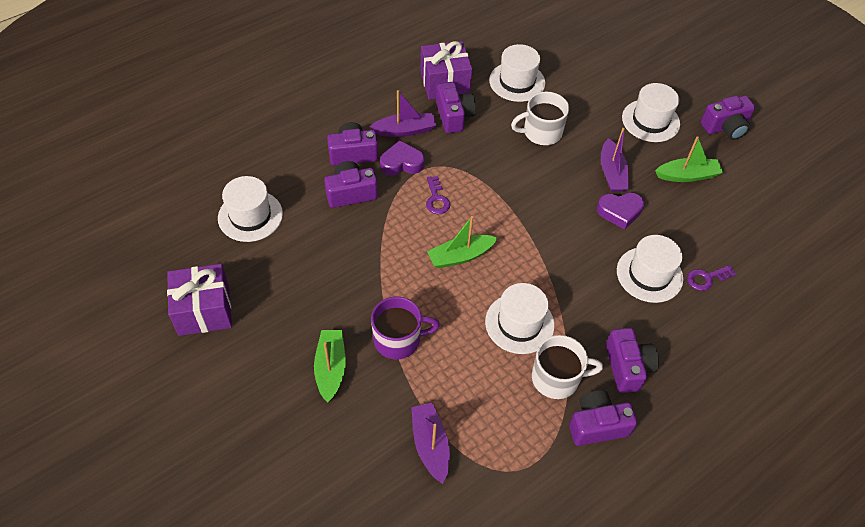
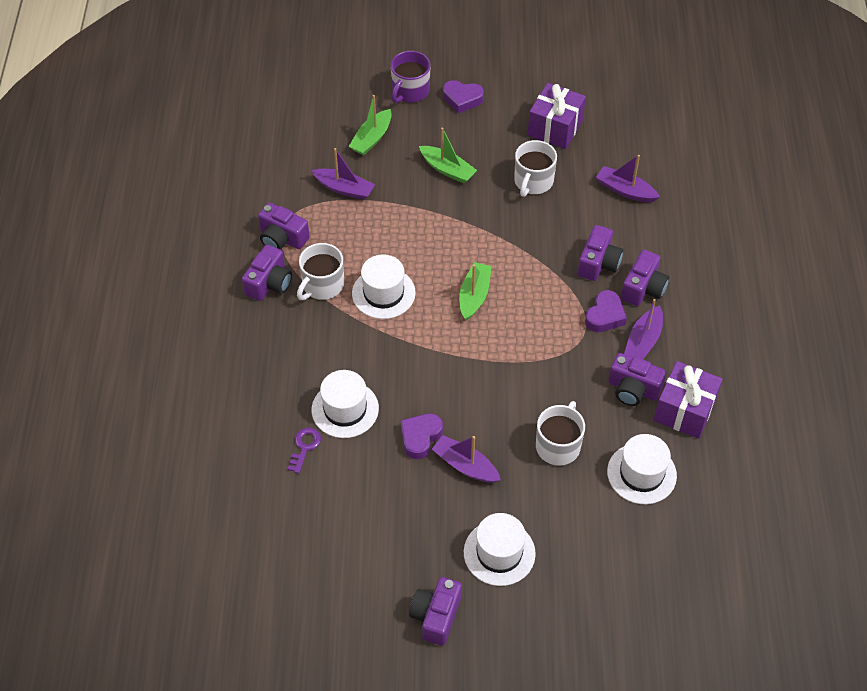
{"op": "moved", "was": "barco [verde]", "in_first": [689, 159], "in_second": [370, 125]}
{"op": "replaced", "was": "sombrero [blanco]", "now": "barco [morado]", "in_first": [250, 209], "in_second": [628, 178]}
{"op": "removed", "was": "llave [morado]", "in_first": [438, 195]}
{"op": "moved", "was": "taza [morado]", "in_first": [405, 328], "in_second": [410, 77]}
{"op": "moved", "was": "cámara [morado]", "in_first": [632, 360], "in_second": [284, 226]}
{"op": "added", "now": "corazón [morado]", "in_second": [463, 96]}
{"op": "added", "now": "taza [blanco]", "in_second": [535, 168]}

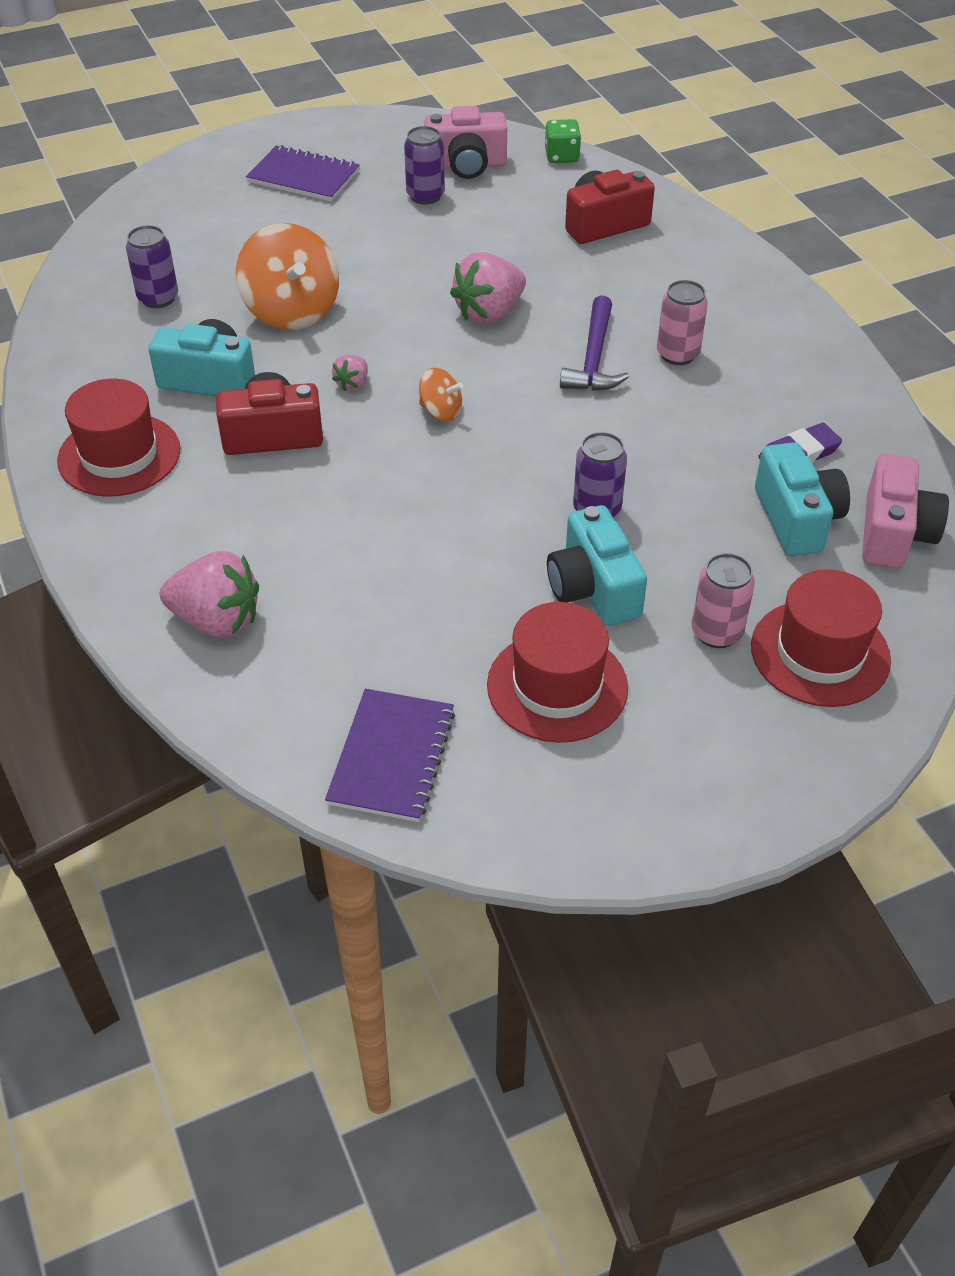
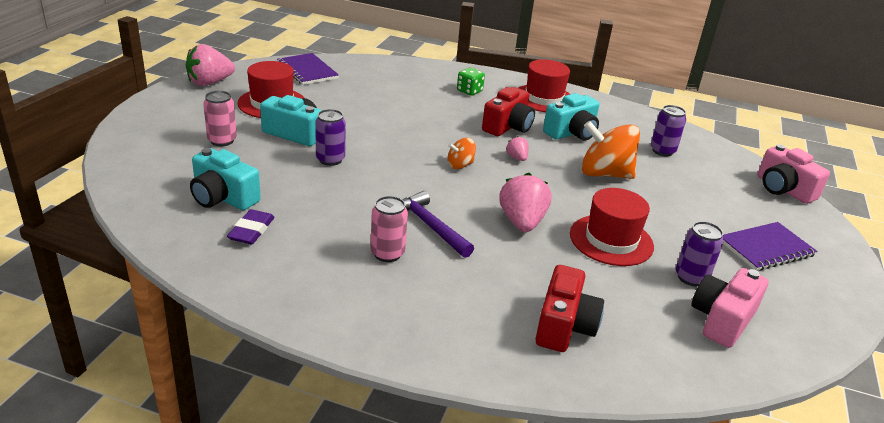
{"op": "moved", "was": "dado [verde]", "in_first": [563, 141], "in_second": [471, 81]}
{"op": "moved", "was": "cámara [rosa]", "in_first": [905, 511], "in_second": [794, 174]}
{"op": "moved", "was": "fresa [rosa]", "in_first": [209, 594], "in_second": [210, 65]}
{"op": "moved", "was": "sombrero [rojo]", "in_first": [821, 638], "in_second": [612, 227]}

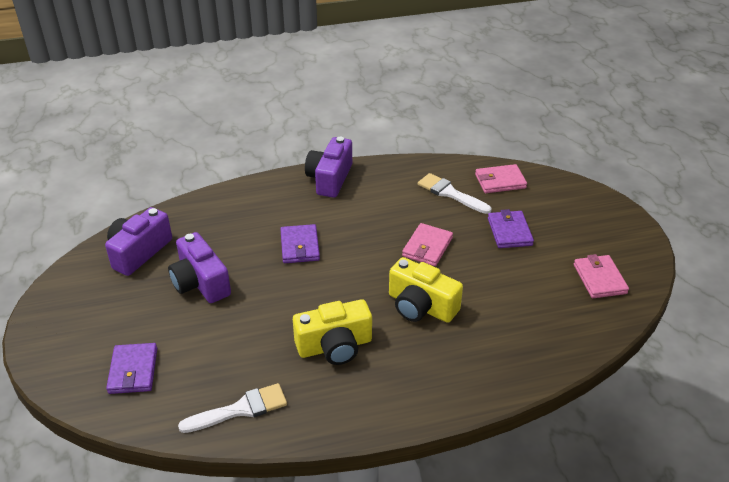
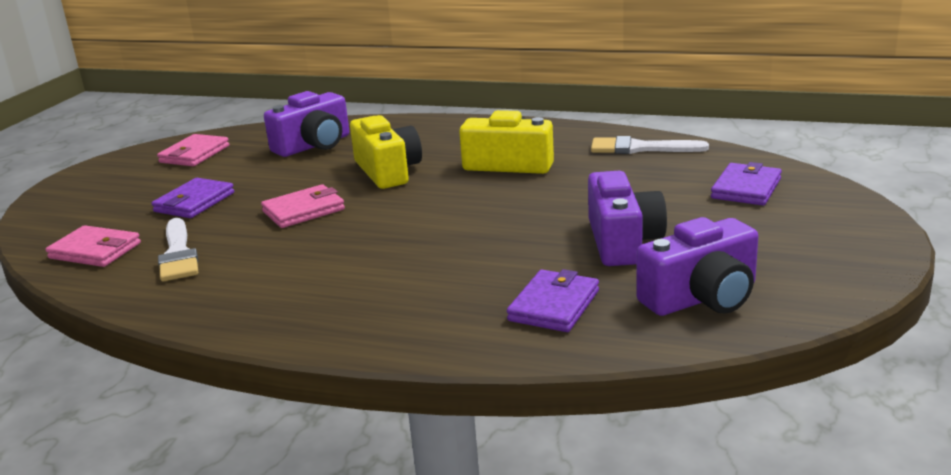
{"op": "moved", "was": "cámara [morado]", "in_first": [328, 167], "in_second": [306, 124]}
{"op": "moved", "was": "cartera [morado]", "in_first": [300, 243], "in_second": [553, 300]}

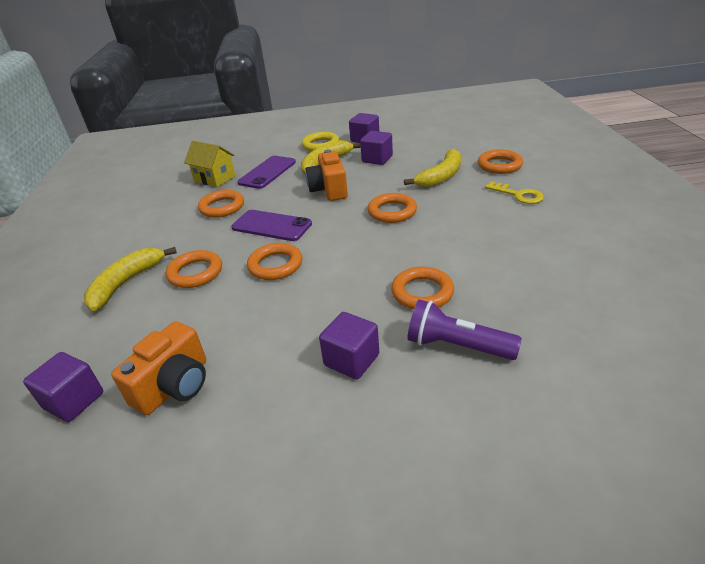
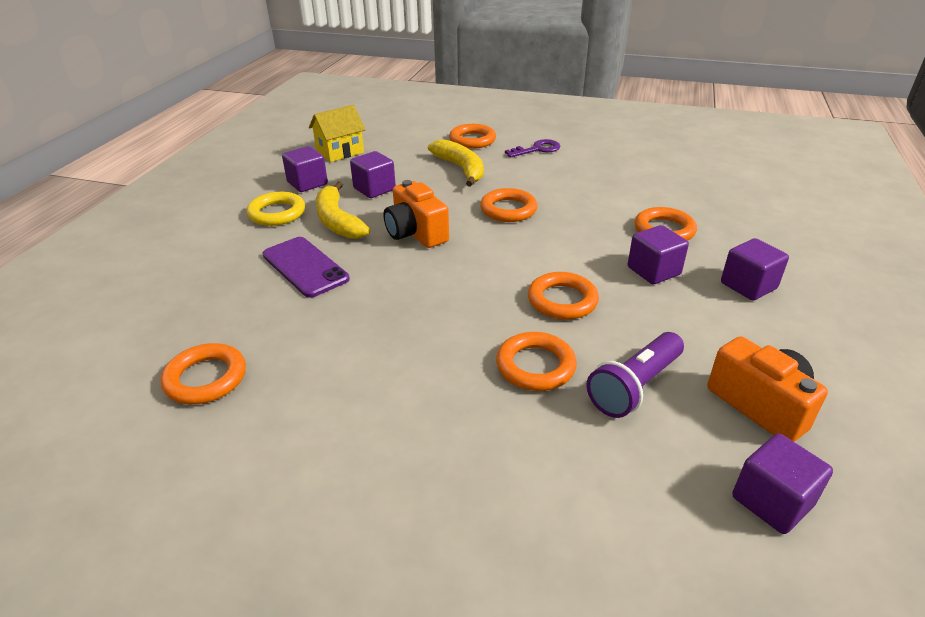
{"op": "moved", "was": "casa [amarillo]", "in_first": [210, 164], "in_second": [337, 133]}
{"op": "turned", "was": "cámara [naranja]", "in_first": [327, 175], "in_second": [416, 214], "clockwise": 45}
{"op": "recoloured", "was": "llave [amarillo]", "now": "llave [morado]", "in_first": [514, 193], "in_second": [532, 148]}
{"op": "moved", "was": "anillo [naranja]", "in_first": [221, 204], "in_second": [203, 373]}
{"op": "removed", "was": "móvil [morado]", "in_first": [271, 225]}
{"op": "removed", "was": "plátano [amarillo]", "in_first": [130, 279]}
{"op": "moved", "was": "lámpara de mano [morado]", "in_first": [465, 329], "in_second": [635, 375]}
{"op": "added", "now": "cubo [morado]", "in_second": [658, 254]}

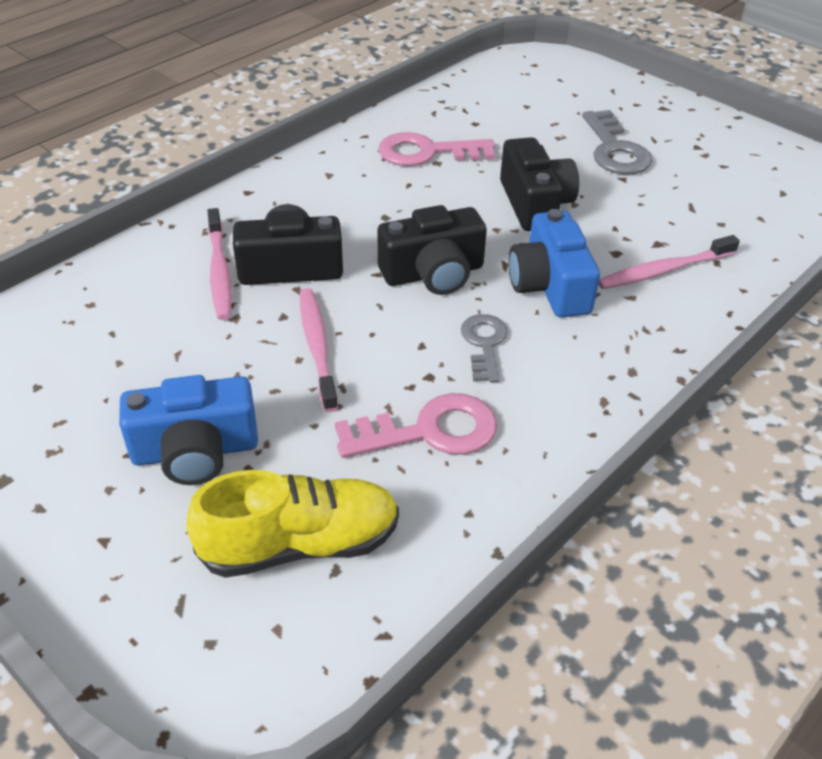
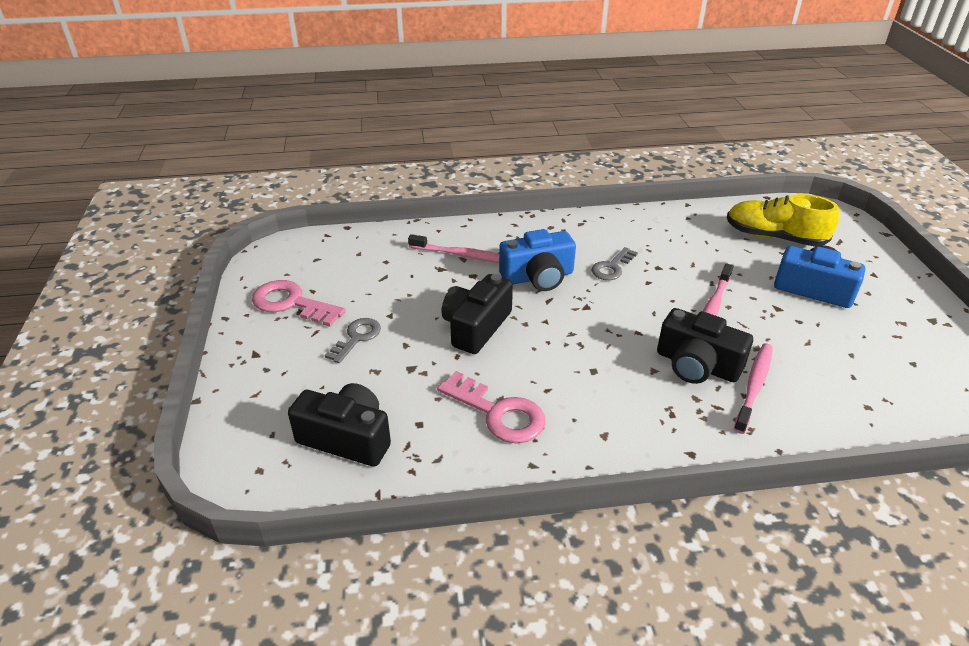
{"op": "resized", "was": "llave [gris]", "in_first": [617, 142], "in_second": [353, 340], "ratio": 0.65}
{"op": "moved", "was": "cámara [negro]", "in_first": [432, 250], "in_second": [339, 425]}
{"op": "turned", "was": "cámara [azul]", "in_first": [554, 263], "in_second": [537, 260], "clockwise": 45}
{"op": "moved", "was": "llave [rosa]", "in_first": [416, 425], "in_second": [299, 303]}

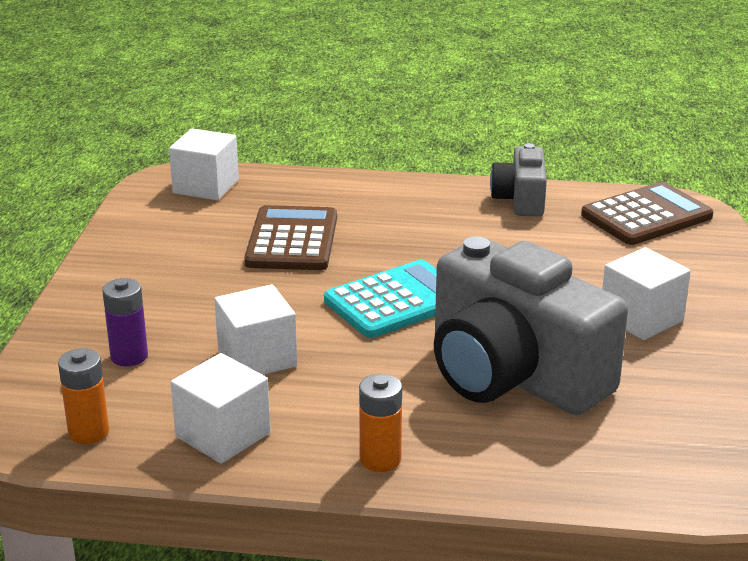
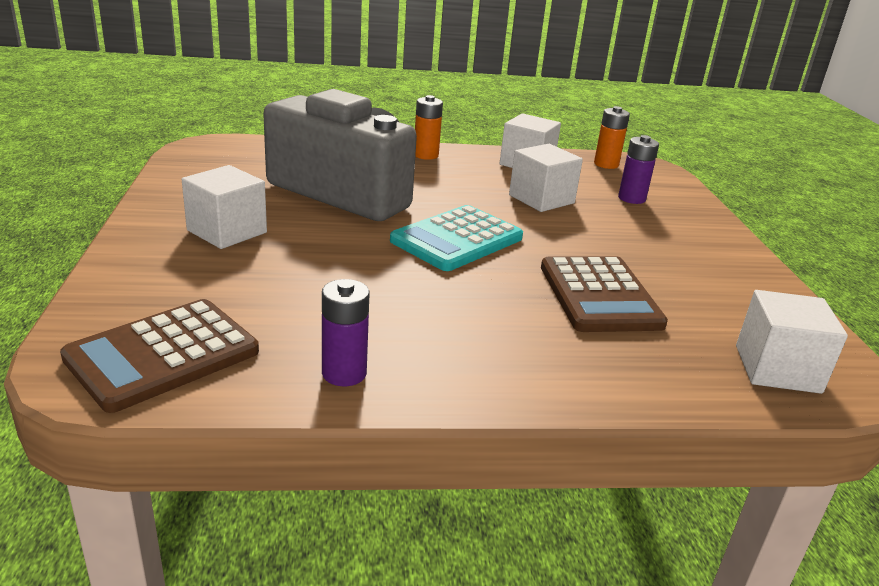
{"op": "replaced", "was": "cámara [gris]", "now": "pila [morado]", "in_first": [518, 179], "in_second": [345, 332]}

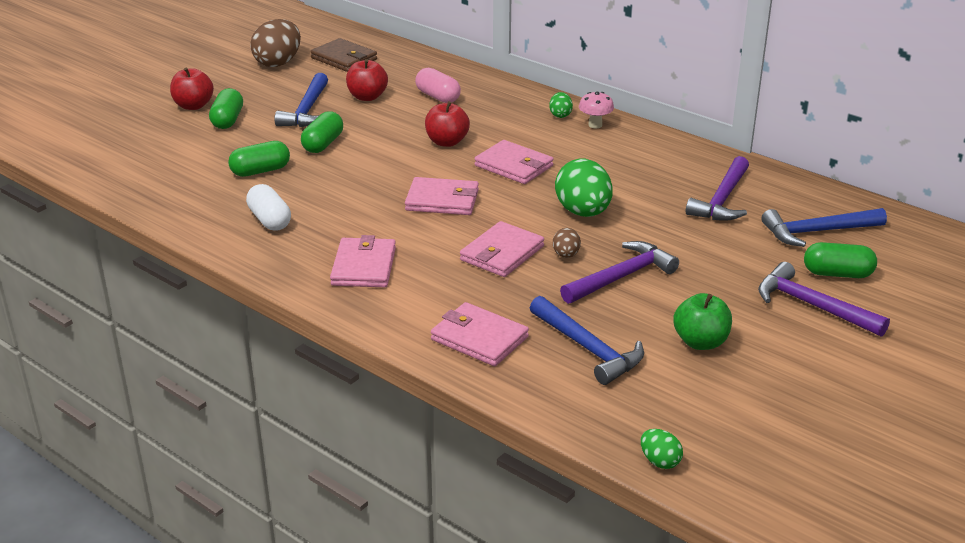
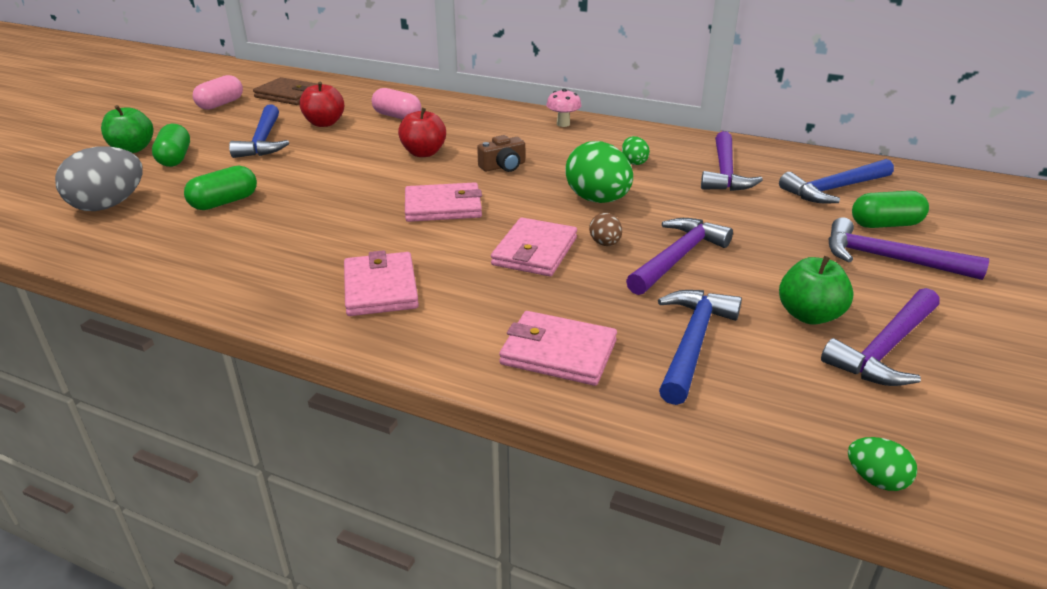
{"op": "replaced", "was": "huevo [marrón]", "now": "cápsula [rosa]", "in_first": [275, 43], "in_second": [218, 92]}
{"op": "recoloured", "was": "manzana [rojo]", "now": "manzana [verde]", "in_first": [192, 89], "in_second": [127, 129]}
{"op": "moved", "was": "huevo [verde]", "in_first": [561, 105], "in_second": [636, 150]}
{"op": "removed", "was": "cápsula [verde]", "in_first": [322, 132]}
{"op": "replaced", "was": "cartera [rosa]", "now": "cámara [marrón]", "in_first": [514, 162], "in_second": [501, 153]}
{"op": "removed", "was": "cápsula [blanco]", "in_first": [268, 207]}
{"op": "turned", "was": "martillo [azul]", "in_first": [587, 340], "in_second": [700, 347], "clockwise": -105}
{"op": "added", "now": "huevo [gris]", "in_second": [99, 178]}
{"op": "added", "now": "martillo [morado]", "in_second": [880, 337]}

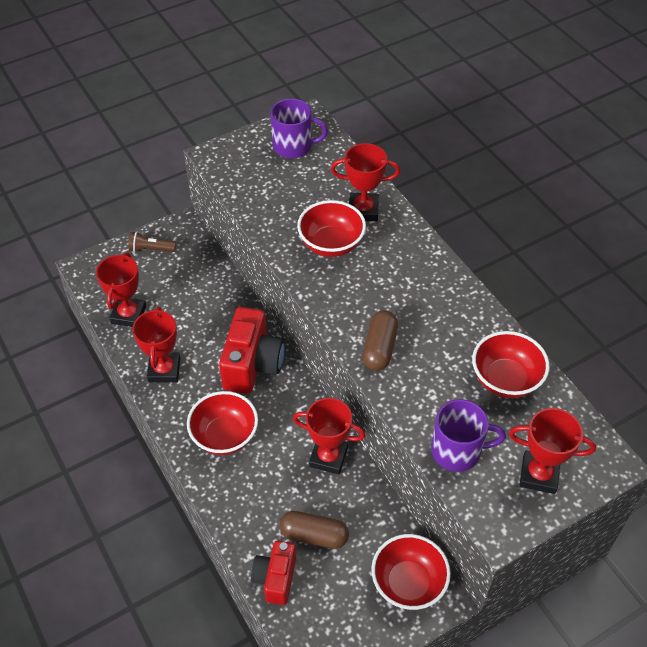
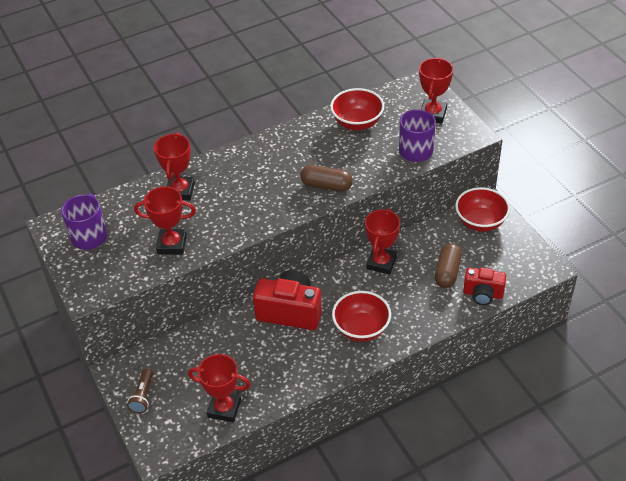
{"op": "removed", "was": "cuenco [rojo]", "in_first": [331, 228]}
{"op": "moved", "was": "trofeo [rojo]", "in_first": [156, 344], "in_second": [165, 220]}

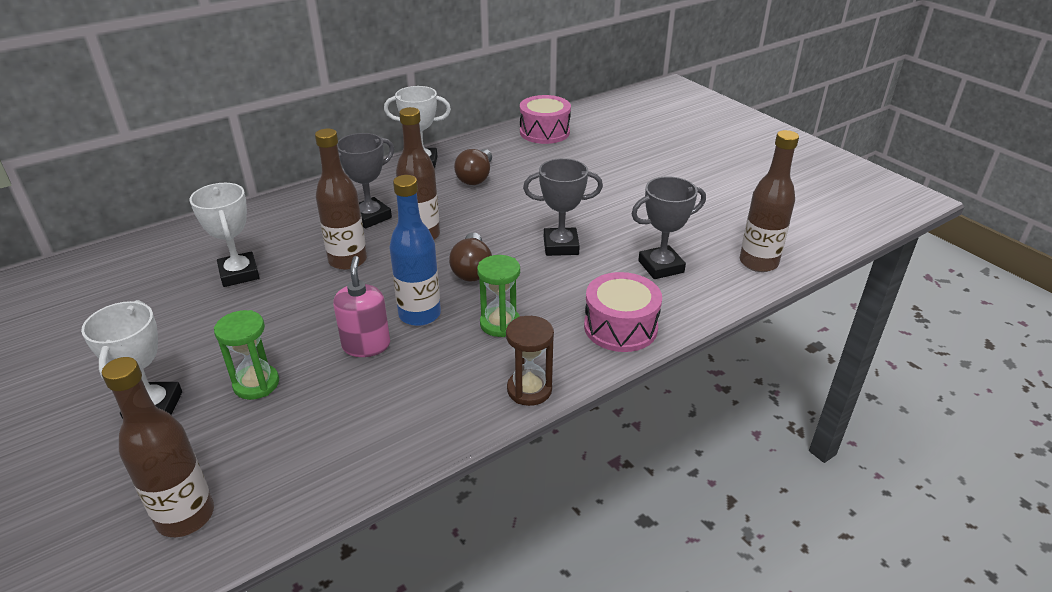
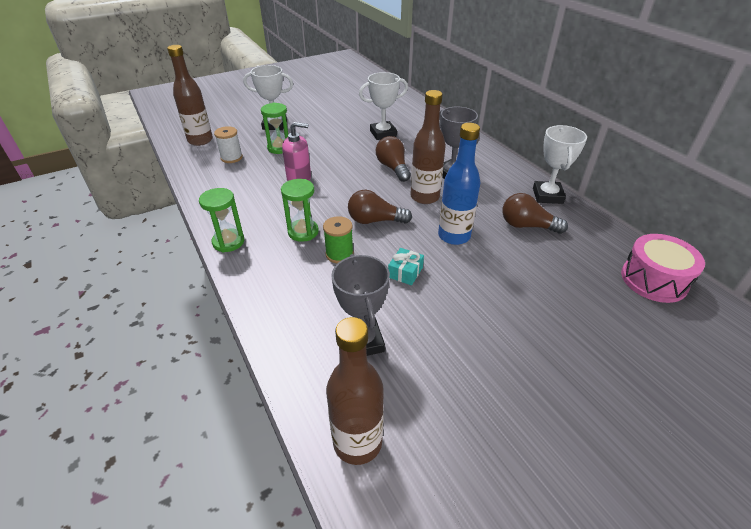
{"op": "replaced", "was": "botella [marrón]", "now": "bombilla [marrón]", "in_first": [341, 199], "in_second": [393, 159]}
{"op": "replaced", "was": "trofeo [gris]", "now": "regalo [turquesa]", "in_first": [563, 207], "in_second": [406, 266]}
{"op": "moved", "was": "botella [azul]", "in_first": [415, 250], "in_second": [459, 184]}
{"op": "removed", "was": "tambor [rosa]", "in_first": [623, 312]}
{"op": "recoloured", "was": "reloj de arena [marrón]", "now": "reloj de arena [verde]", "in_first": [530, 361], "in_second": [221, 220]}
{"op": "added", "now": "carrete [blanco]", "in_second": [228, 144]}
{"op": "added", "now": "carrete [verde]", "in_second": [338, 239]}

